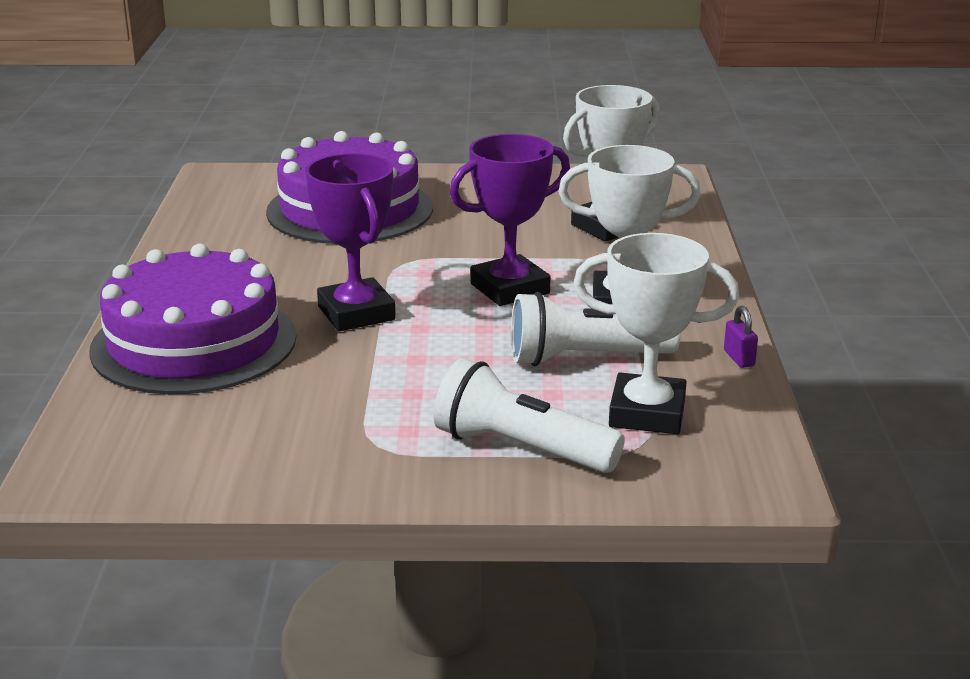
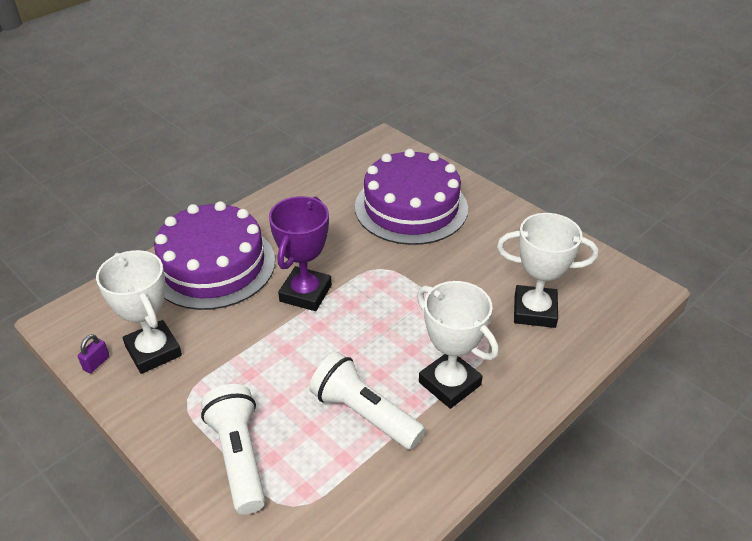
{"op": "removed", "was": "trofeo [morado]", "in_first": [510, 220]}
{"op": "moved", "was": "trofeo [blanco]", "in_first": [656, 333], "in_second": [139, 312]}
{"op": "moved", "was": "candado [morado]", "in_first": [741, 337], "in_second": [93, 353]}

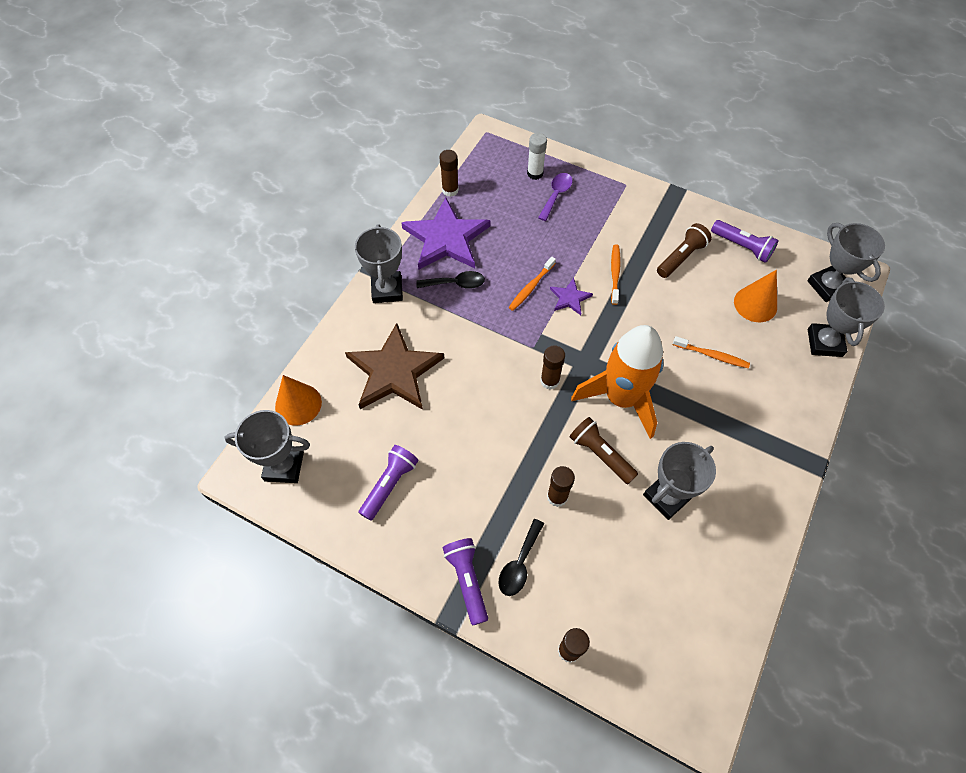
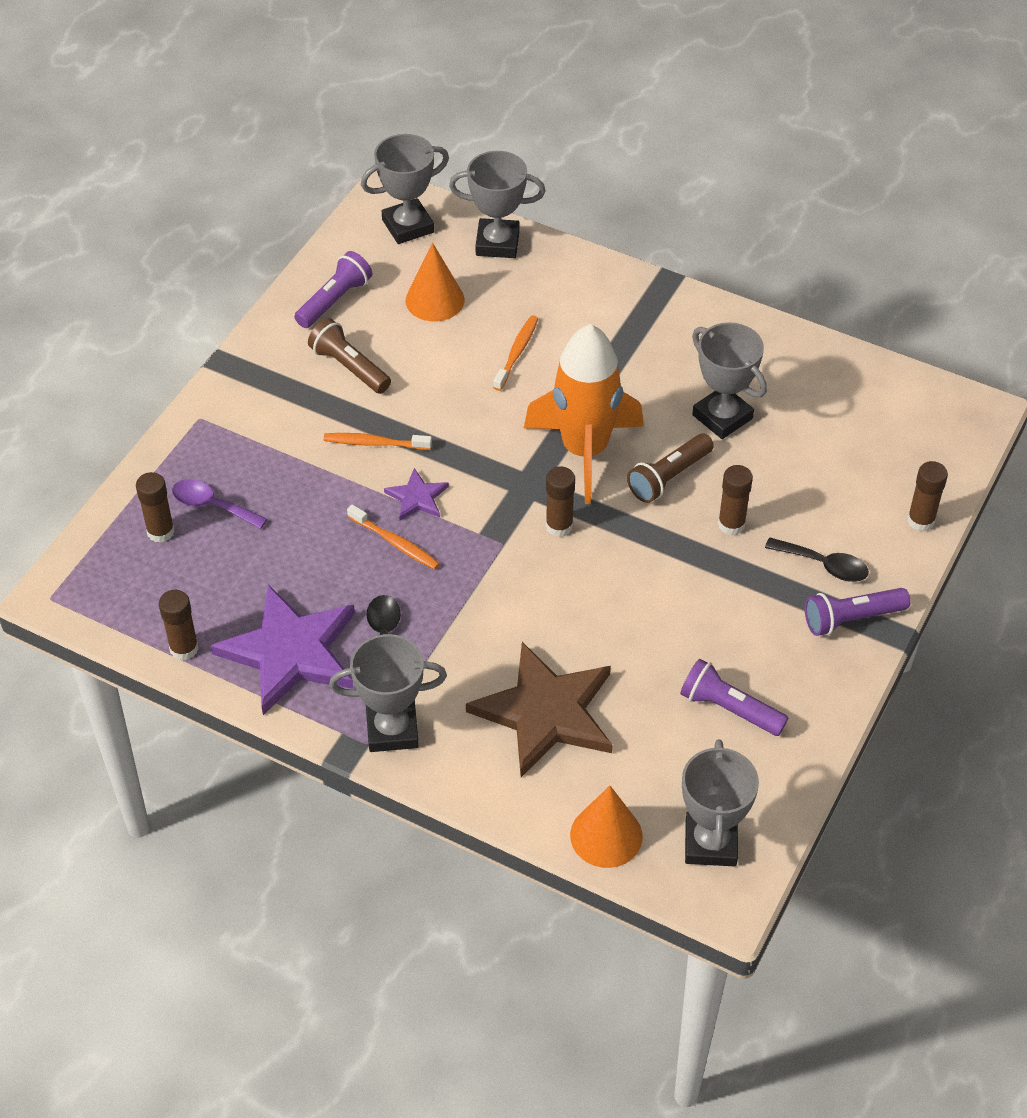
{"op": "recoloured", "was": "barra de pegamento [blanco]", "now": "barra de pegamento [marrón]", "in_first": [537, 156], "in_second": [155, 507]}

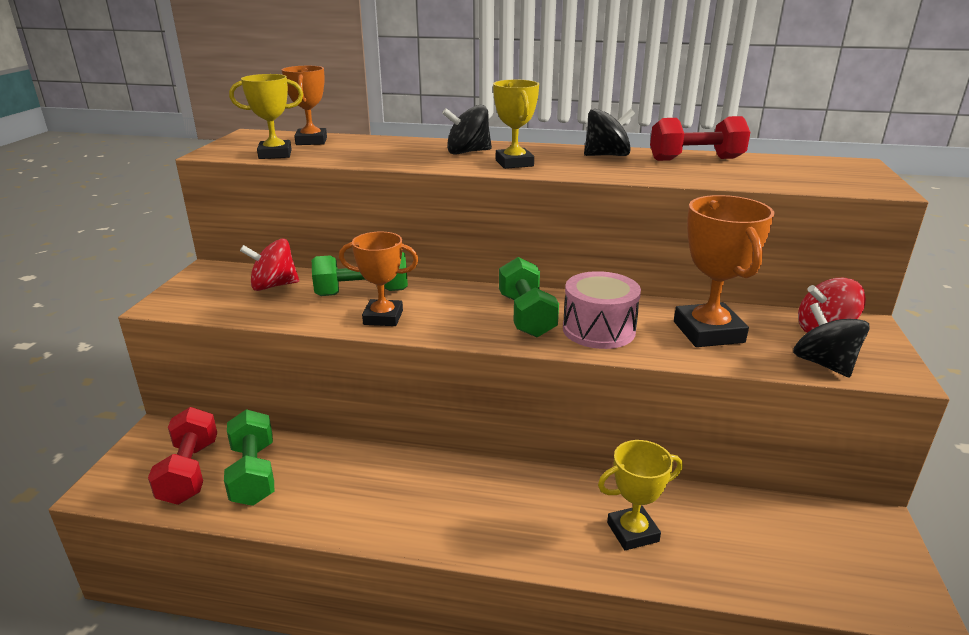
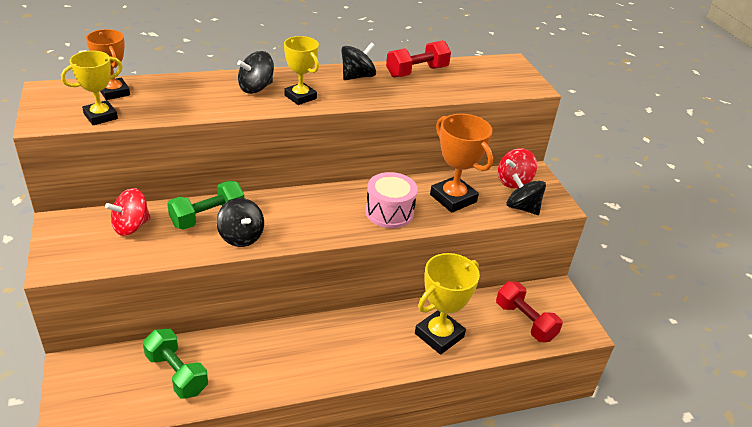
{"op": "replaced", "was": "trofeo [naranja]", "now": "peonza [negro]", "in_first": [379, 279], "in_second": [240, 222]}
{"op": "removed", "was": "mancuerna [verde]", "in_first": [529, 297]}
{"op": "moved", "was": "mancuerna [rojo]", "in_first": [182, 456], "in_second": [529, 311]}
{"op": "resized", "was": "trofeo [amarillo]", "in_first": [640, 495], "in_second": [447, 304], "ratio": 1.51}

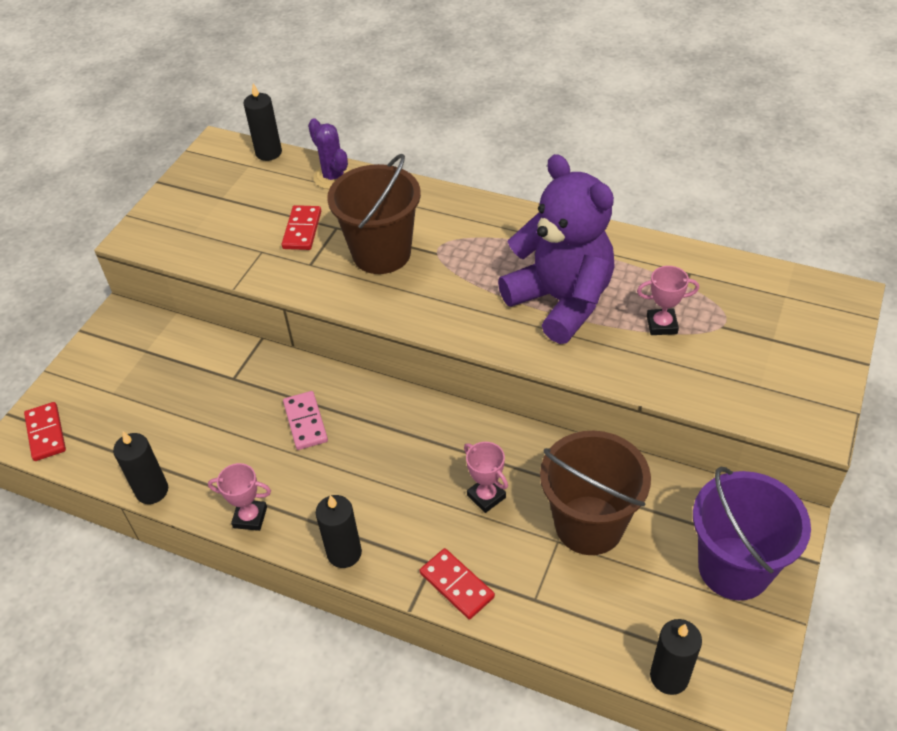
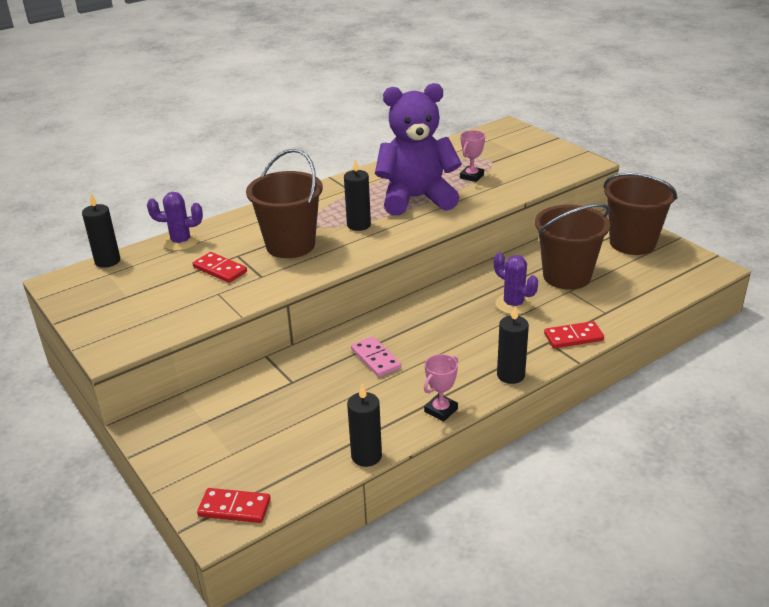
{"op": "turned", "was": "ficha de dominó [rosa]", "in_first": [305, 420], "in_second": [376, 356], "clockwise": 45}
{"op": "replaced", "was": "trofeo [rosa]", "now": "cactus [morado]", "in_first": [486, 477], "in_second": [516, 283]}
{"op": "recoloured", "was": "balde [morado]", "now": "balde [marrón]", "in_first": [752, 533], "in_second": [640, 214]}
{"op": "moved", "was": "vela [negro]", "in_first": [676, 657], "in_second": [357, 195]}

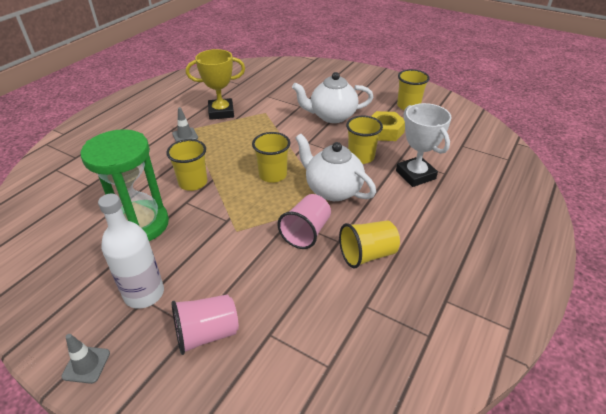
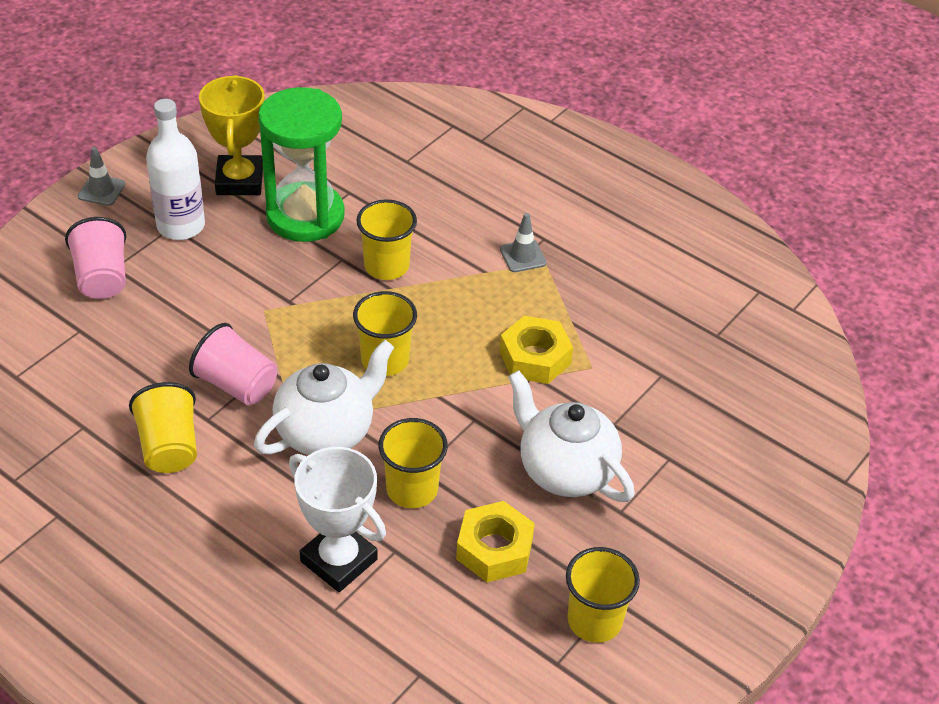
{"op": "moved", "was": "trofeo [amarillo]", "in_first": [215, 84], "in_second": [232, 135]}
{"op": "turned", "was": "tetera [blanco]", "in_first": [332, 97], "in_second": [571, 436], "clockwise": -45}
{"op": "turned", "was": "trofeo [blanco]", "in_first": [424, 145], "in_second": [337, 519], "clockwise": 60}
{"op": "added", "now": "tuerca [amarillo]", "in_second": [536, 350]}

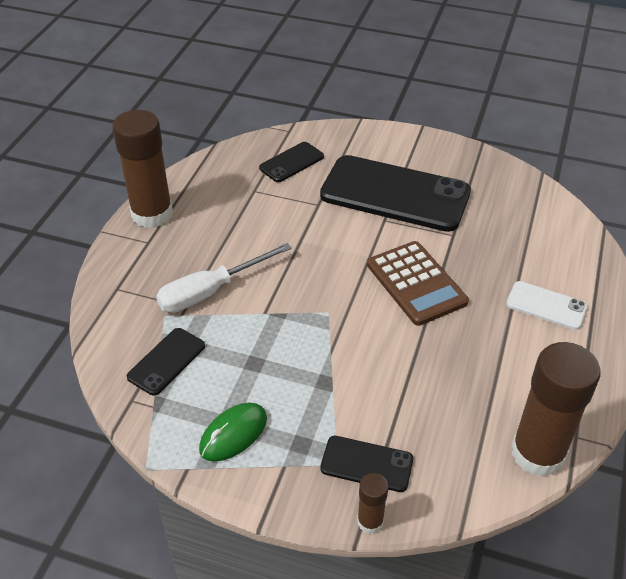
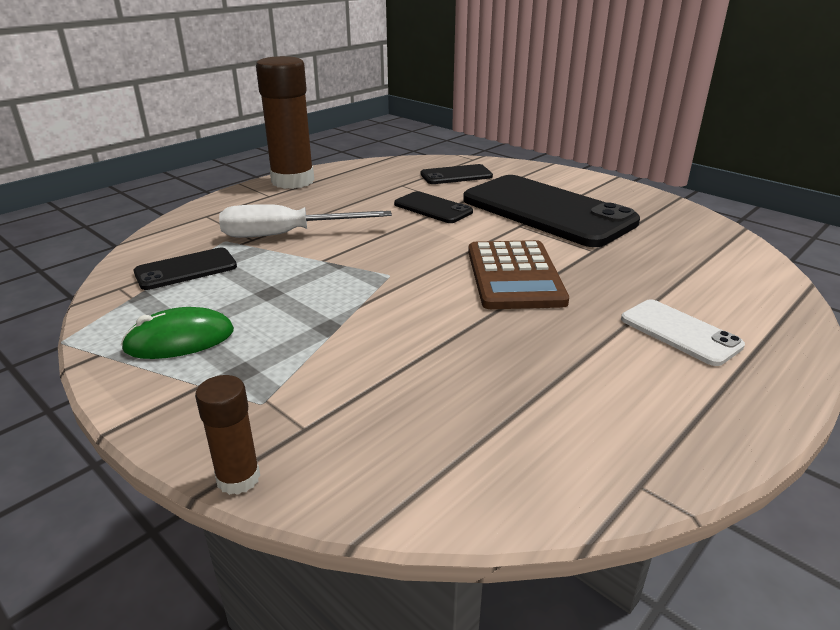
{"op": "removed", "was": "barra de pegamento [marrón]", "in_first": [556, 409]}
{"op": "moved", "was": "móvil [negro]", "in_first": [366, 464], "in_second": [433, 207]}

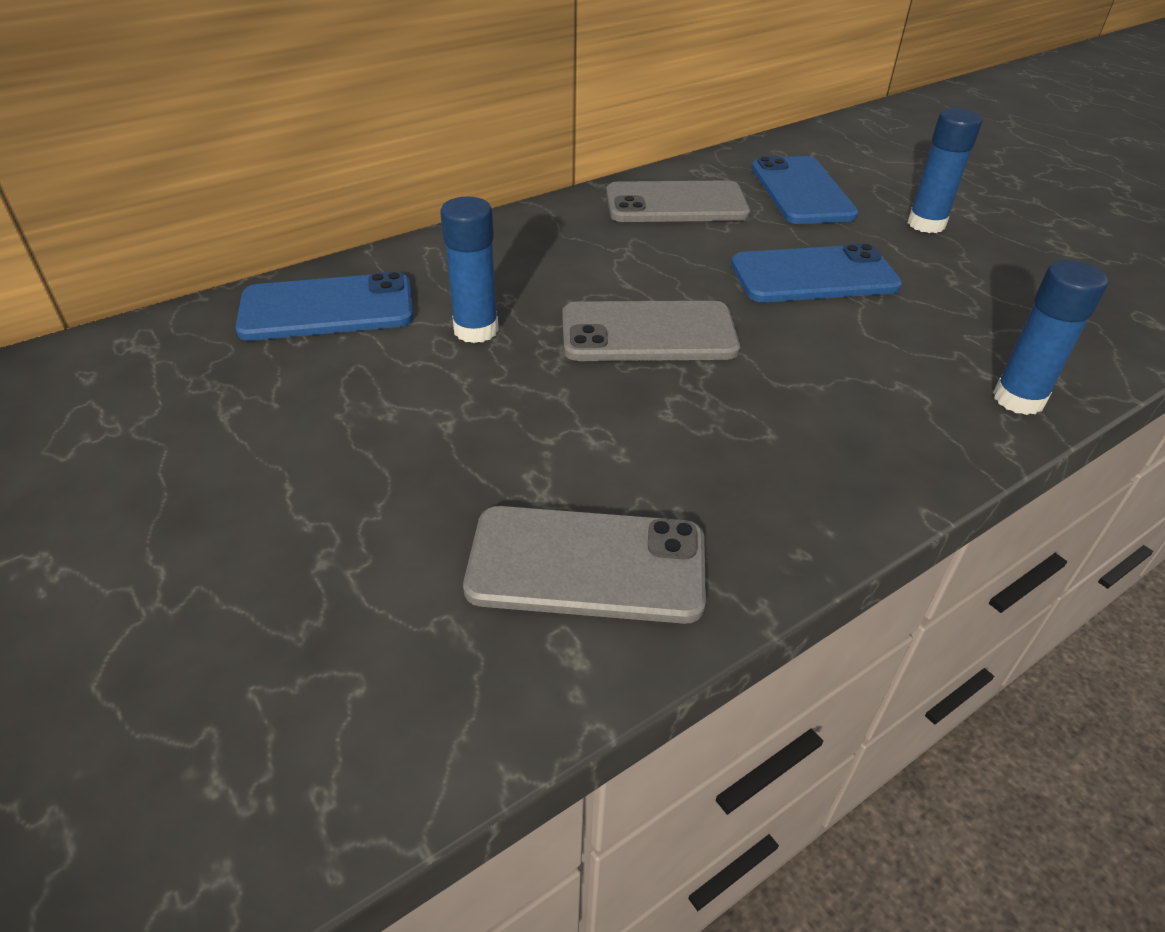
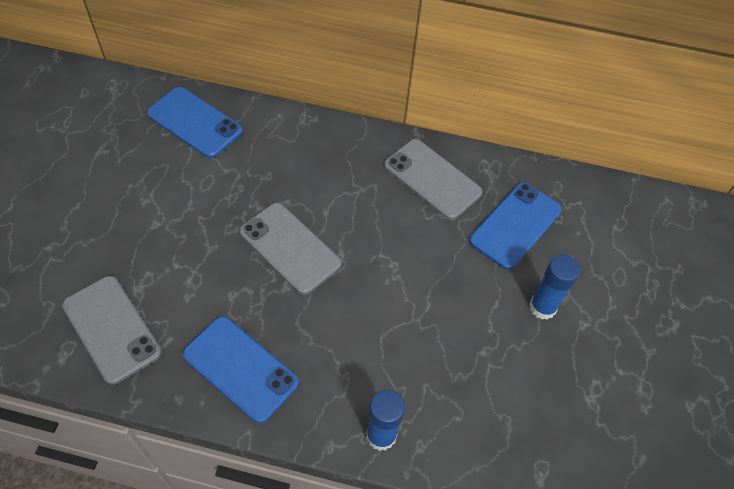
{"op": "removed", "was": "barra de pegamento [azul]", "in_first": [469, 270]}
{"op": "moved", "was": "móvil [azul]", "in_first": [816, 272], "in_second": [241, 369]}

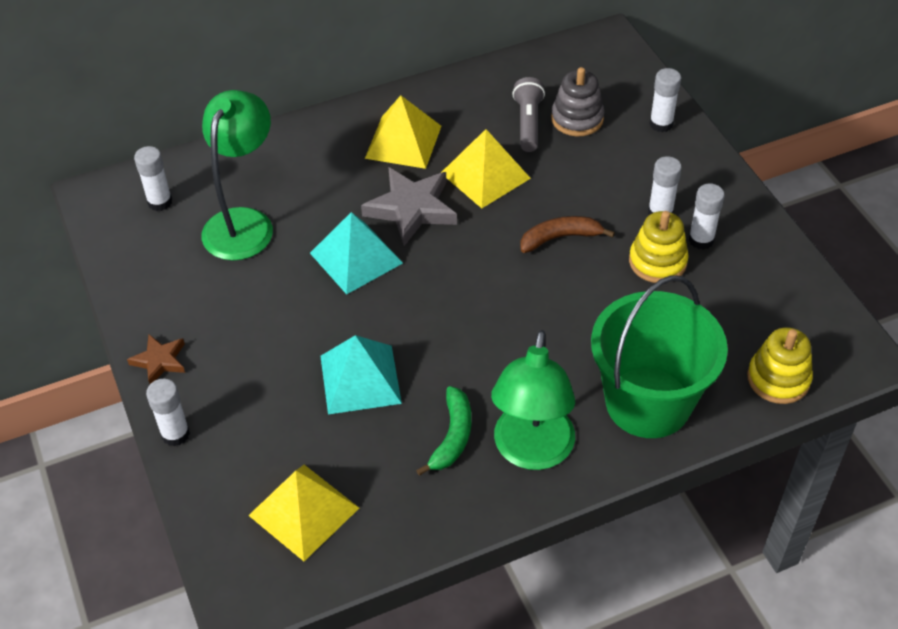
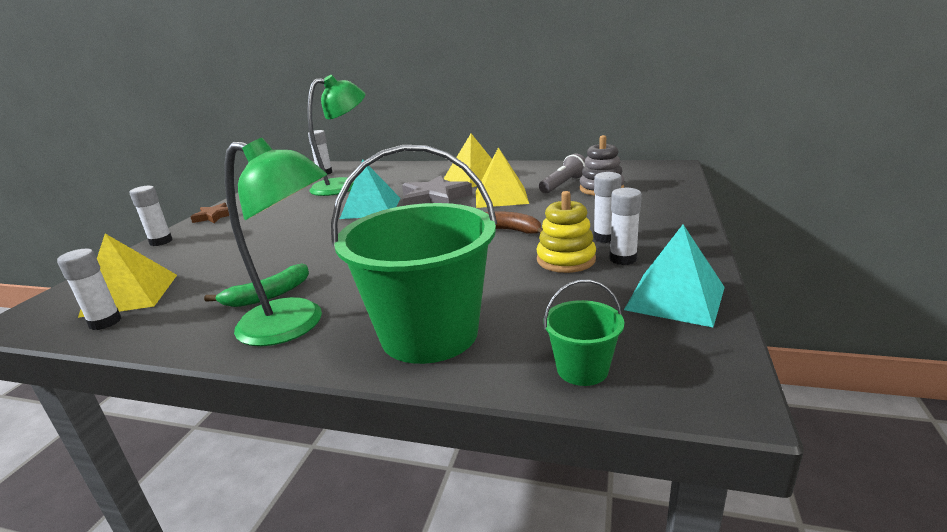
{"op": "moved", "was": "barra de pegamento [blanco]", "in_first": [665, 100], "in_second": [89, 289]}
{"op": "replaced", "was": "juguete apilable [amarillo]", "now": "balde [verde]", "in_first": [780, 365], "in_second": [584, 332]}
{"op": "turned", "was": "lámpara [verde]", "in_first": [533, 400], "in_second": [275, 242], "clockwise": -120}
{"op": "moved", "was": "pirámide [turquesa]", "in_first": [361, 374], "in_second": [674, 276]}

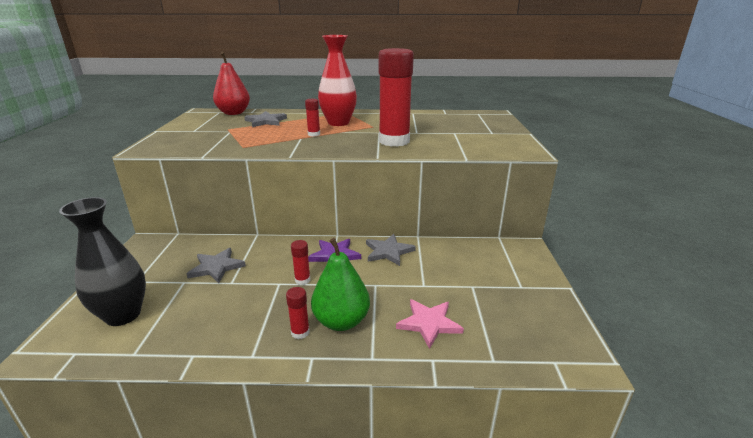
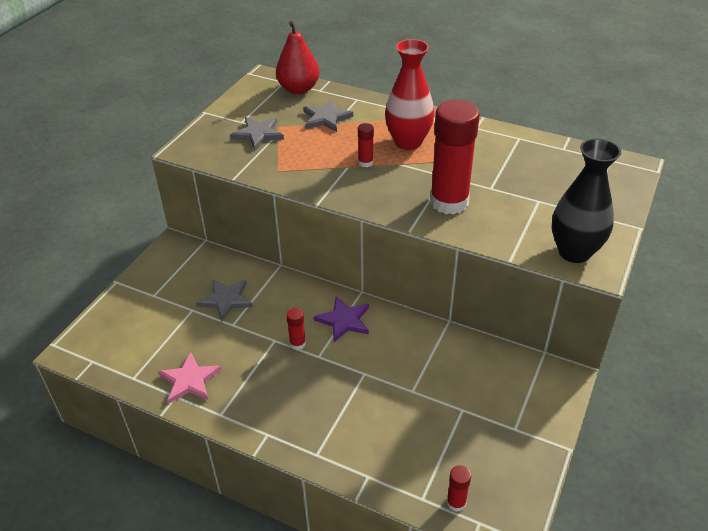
{"op": "moved", "was": "florero [negro]", "in_first": [102, 261], "in_second": [586, 200]}
{"op": "moved", "was": "estrella [gris]", "in_first": [391, 250], "in_second": [257, 133]}
{"op": "removed", "was": "pera [verde]", "in_first": [340, 284]}
{"op": "moved", "was": "barra de pegamento [rojo]", "in_first": [298, 313], "in_second": [458, 488]}
{"op": "moved", "was": "estrella [rosa]", "in_first": [430, 324], "in_second": [189, 377]}

